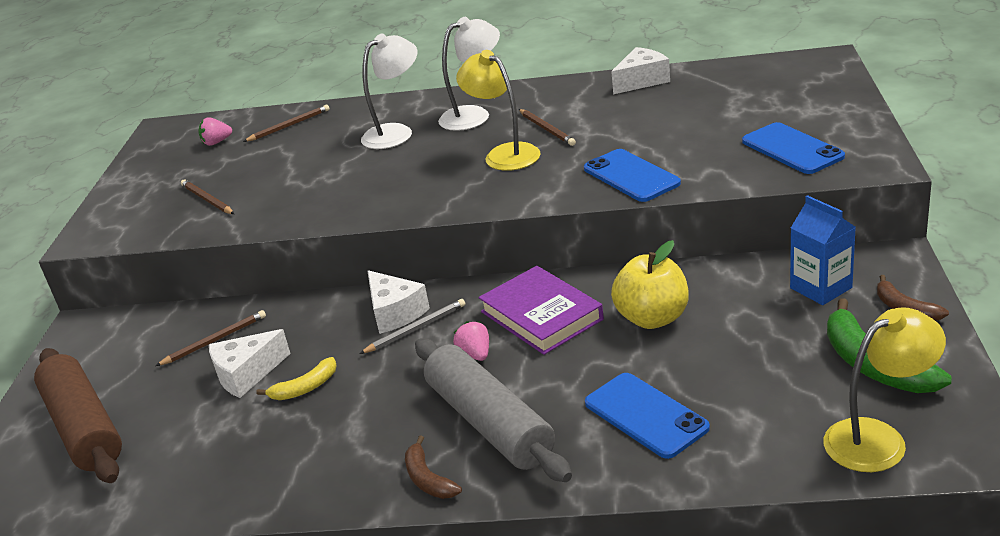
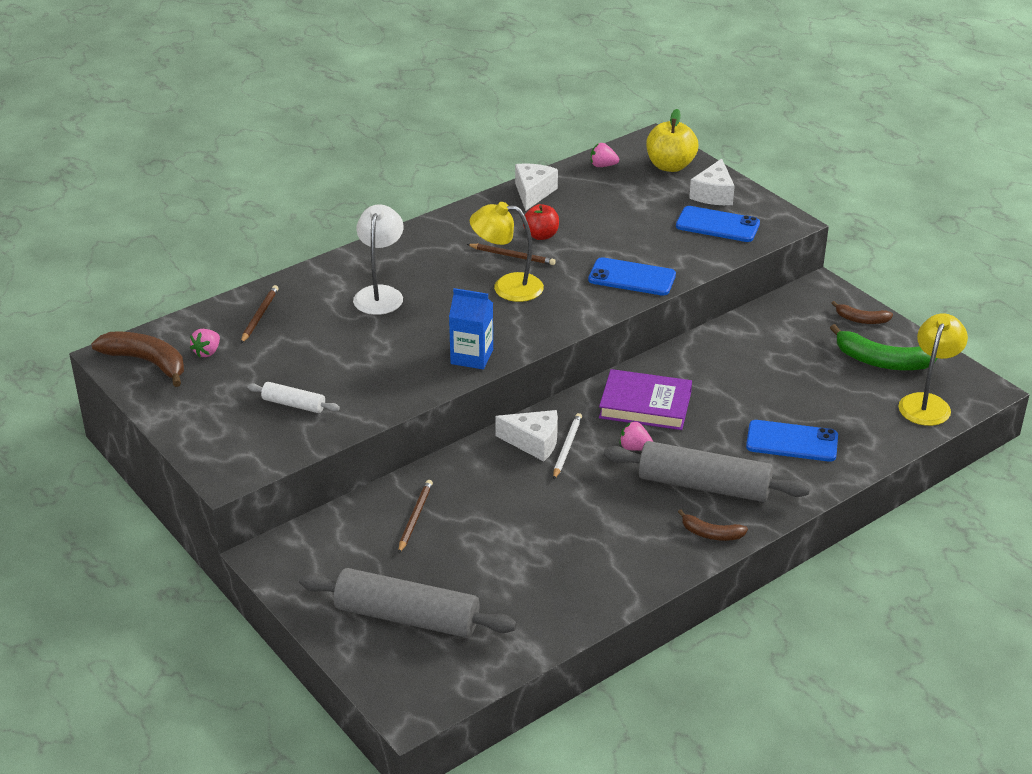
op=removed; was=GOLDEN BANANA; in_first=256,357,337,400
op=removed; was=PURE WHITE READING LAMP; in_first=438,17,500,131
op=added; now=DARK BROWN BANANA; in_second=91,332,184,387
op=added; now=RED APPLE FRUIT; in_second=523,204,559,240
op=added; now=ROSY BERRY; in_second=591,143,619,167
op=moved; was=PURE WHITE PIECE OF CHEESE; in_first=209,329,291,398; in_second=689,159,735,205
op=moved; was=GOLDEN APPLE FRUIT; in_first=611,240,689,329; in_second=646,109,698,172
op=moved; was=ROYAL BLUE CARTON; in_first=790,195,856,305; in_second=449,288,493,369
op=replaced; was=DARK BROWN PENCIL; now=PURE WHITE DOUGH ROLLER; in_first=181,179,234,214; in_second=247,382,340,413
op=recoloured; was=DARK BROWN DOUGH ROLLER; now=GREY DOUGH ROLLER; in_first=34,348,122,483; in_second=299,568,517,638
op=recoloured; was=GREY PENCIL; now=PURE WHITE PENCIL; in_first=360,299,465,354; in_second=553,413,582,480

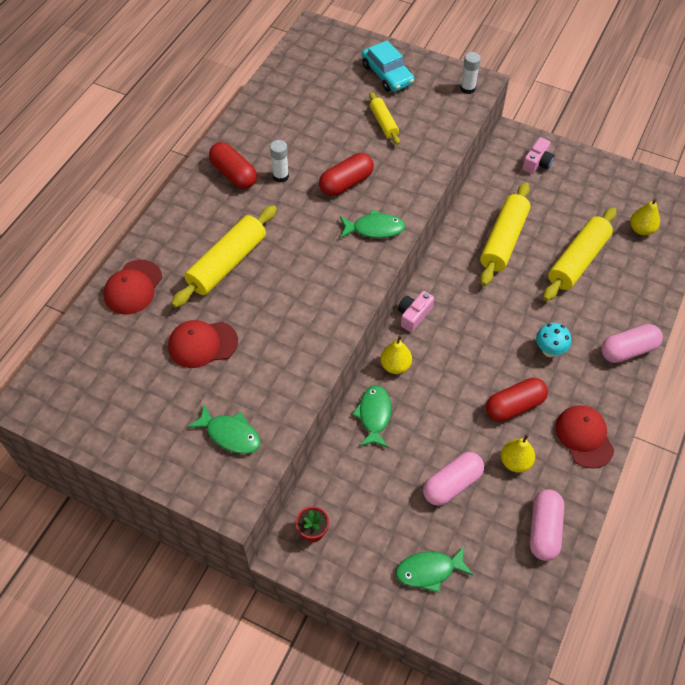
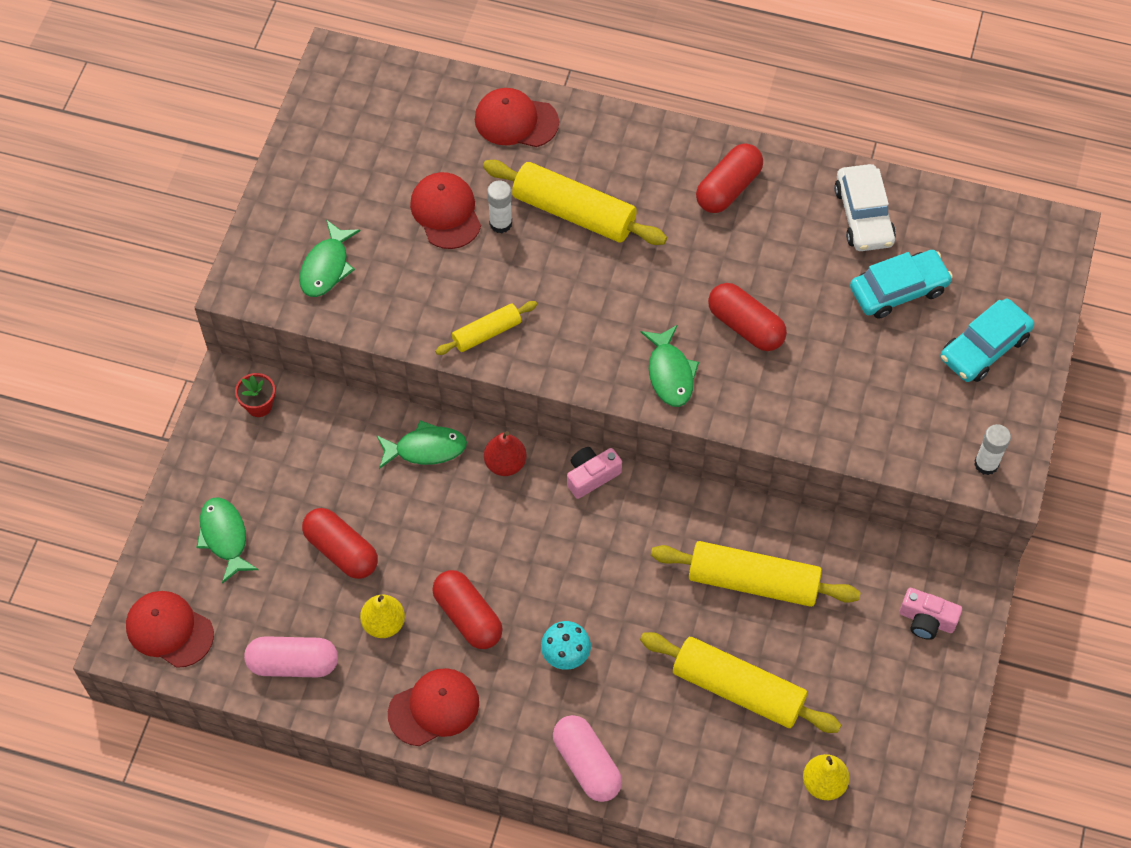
op=added; now=RED BASEBALL CAP; in_second=126,591,214,668
op=added; now=PURE WHITE TOY CAR; in_second=834,164,896,251
op=added; now=AQUA TOY CAR; in_second=850,250,953,319
op=moved; was=PURE WHITE GLUE; in_first=270,140,289,182; in_second=487,180,512,233
op=moved; was=GOLDEN DOUGH ROLLER; in_first=369,92,400,145; in_second=435,301,537,355
op=recoloured; was=GOLDEN PEAR FRUIT; now=RED PEAR FRUIT; in_first=381,335,412,374; in_second=484,431,527,476
op=recoloured; was=ROSY PILL SHAPE; now=RED PILL SHAPE; in_first=423,452,484,506; in_second=302,508,378,579
op=turned; was=ROSY CAMERA; in_first=398,291,434,332; in_second=567,447,622,499; clockwise=-60

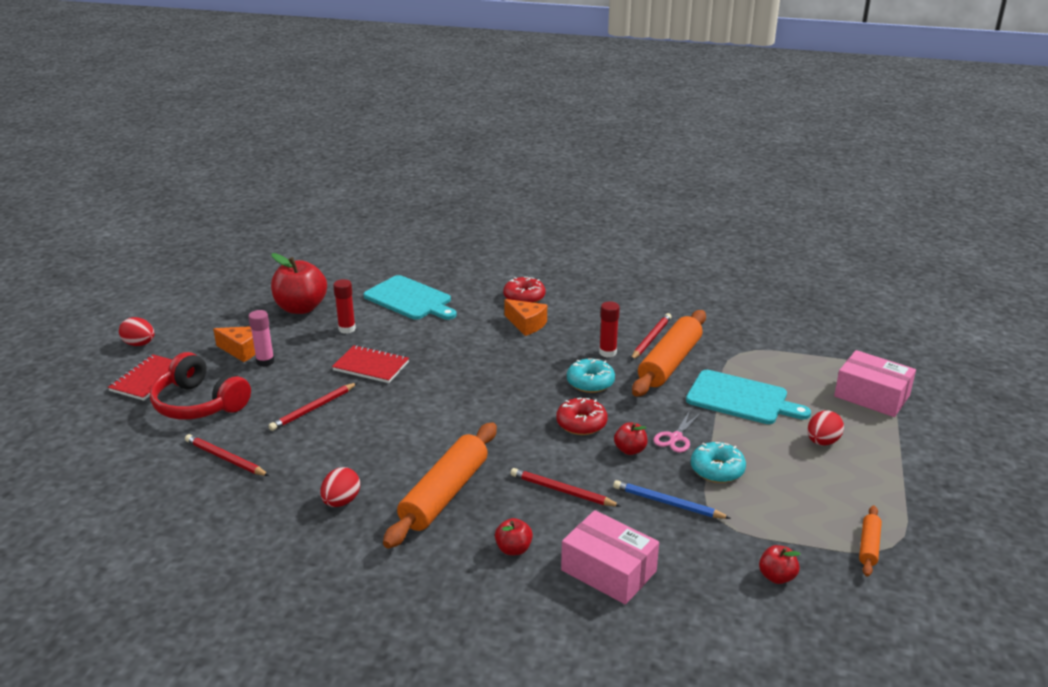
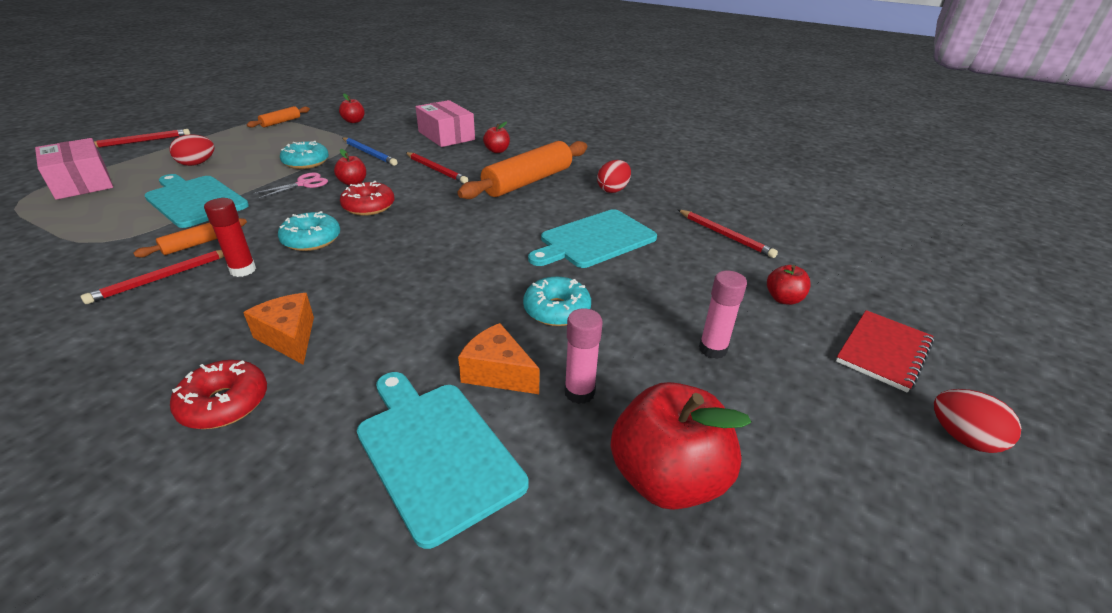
op=added; now=AQUA CHOPPING BOARD; in_second=528,209,657,268
op=moved; was=BRIGHT ORANGE PIECE OF CHEESE; in_first=213,326,255,362; in_second=458,323,540,394
op=moved; was=RED PENCIL; in_first=268,383,357,431; in_second=94,129,190,148
op=replaced; was=RED HEADSET; now=RED APPLE FRUIT; in_first=150,352,251,420; in_second=767,265,811,305
op=replaced; was=RED EXERCISE BOOK; now=AQUA DOUGHNUT; in_first=332,345,409,383; in_second=523,277,591,326
op=recoloured; was=RED GLUE; now=ROSY GLUE; in_first=333,279,356,334; in_second=564,308,603,404
op=resized; was=BRIGHT ORANGE DOUGH ROLLER; in_first=632,310,706,397; in_second=133,218,247,257; ratio=0.47

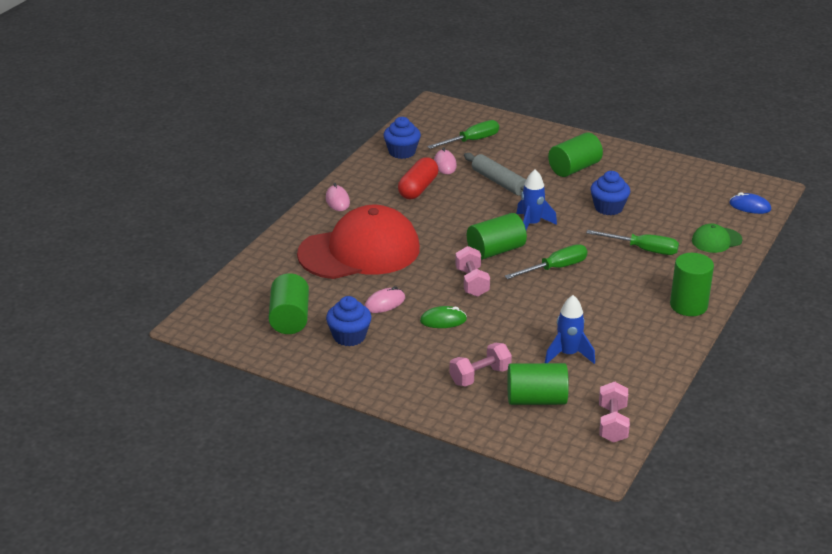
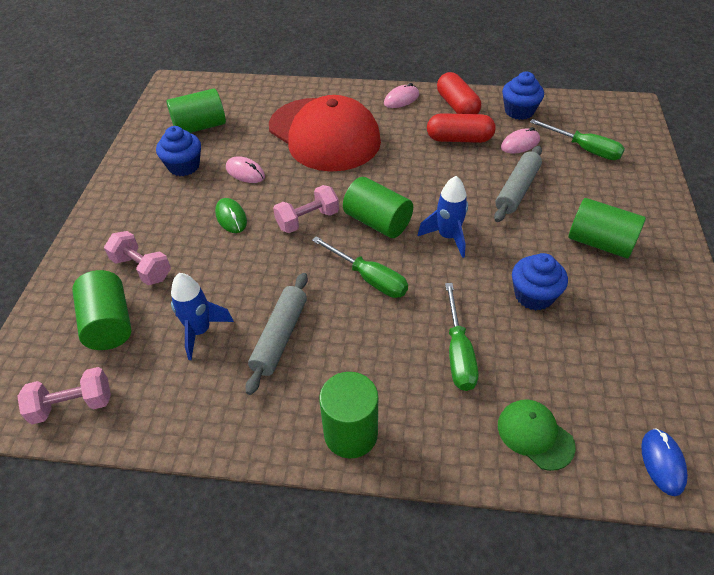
op=added; now=GREY DOUGH ROLLER; in_second=245,273,308,395
op=added; now=RED PILL SHAPE; in_second=437,72,481,114

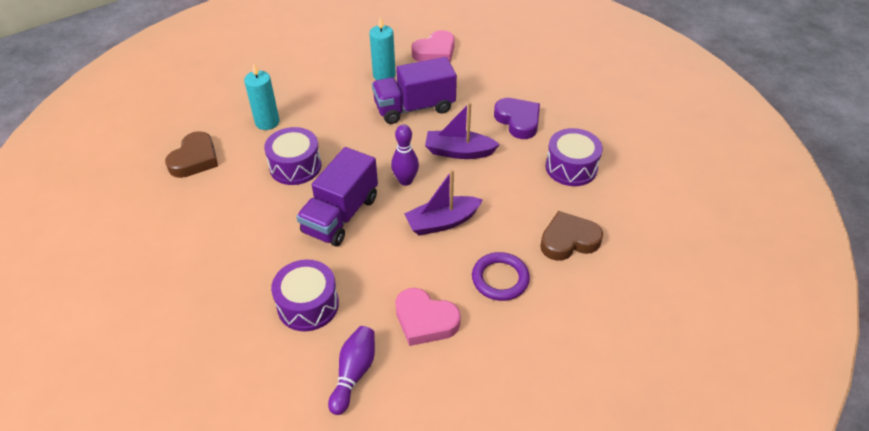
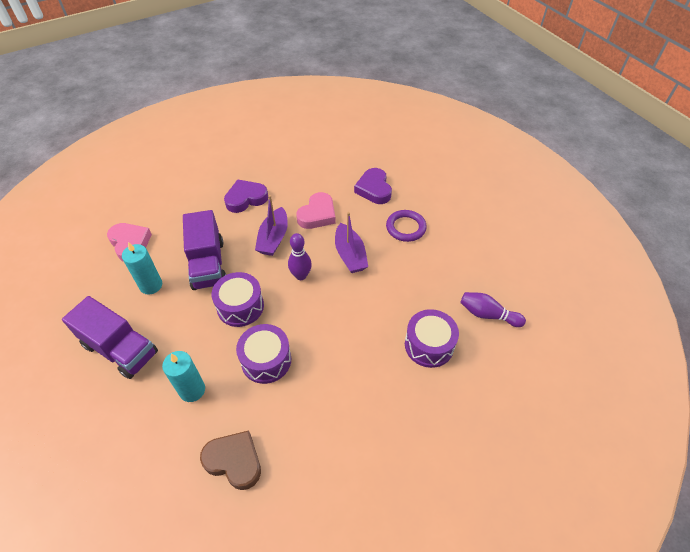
op=moved; was=ROYAL PURPLE TOY TRUCK; in_first=296,147,378,247; in_second=62,296,158,379
op=moved; was=ROSY HEART; in_first=395,288,461,346; in_second=296,192,336,229
op=moved; was=ROYAL PURPLE DRUM; in_first=546,128,603,186; in_second=212,272,264,327
op=recoloured; was=DARK BROWN HEART; now=ROYAL PURPLE HEART; in_first=540,211,603,261; in_second=354,168,392,204

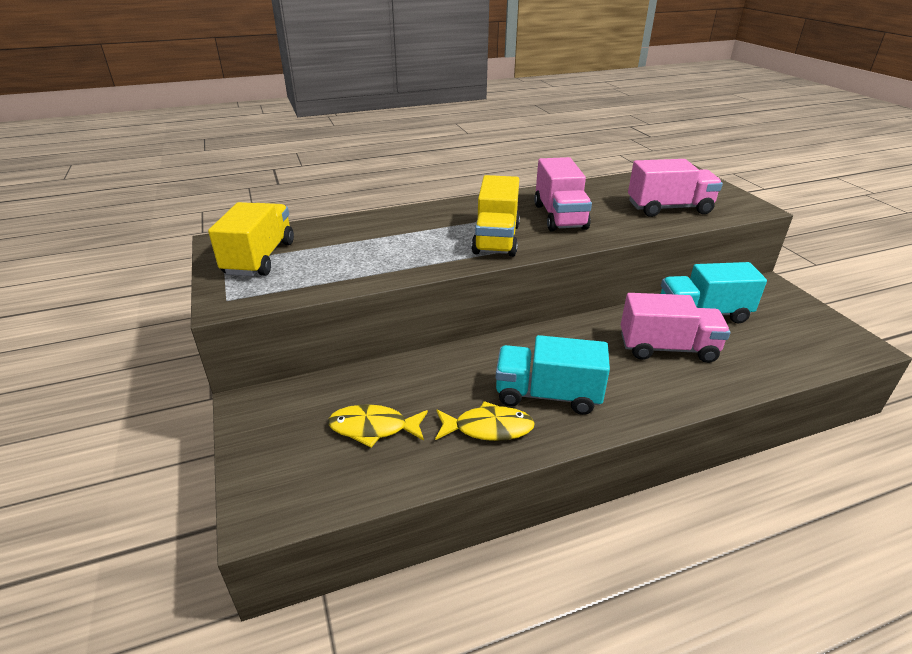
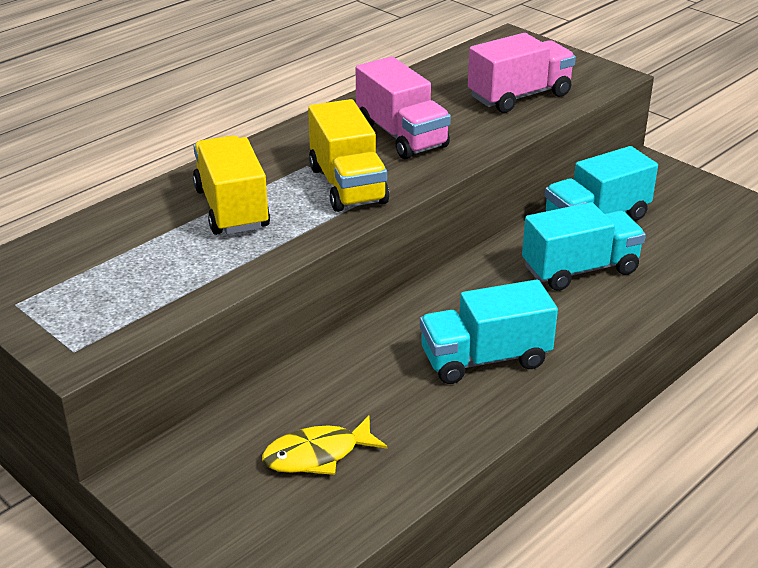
op=removed; was=GOLDEN FISH; in_first=435,401,535,441
op=moved; was=GOLDEN TOY TRUCK; in_first=208,202,294,276; in_second=193,135,270,235
op=recoloured; was=ROSY TOY TRUCK; now=AQUA TOY TRUCK; in_first=621,293,730,363; in_second=522,202,646,291

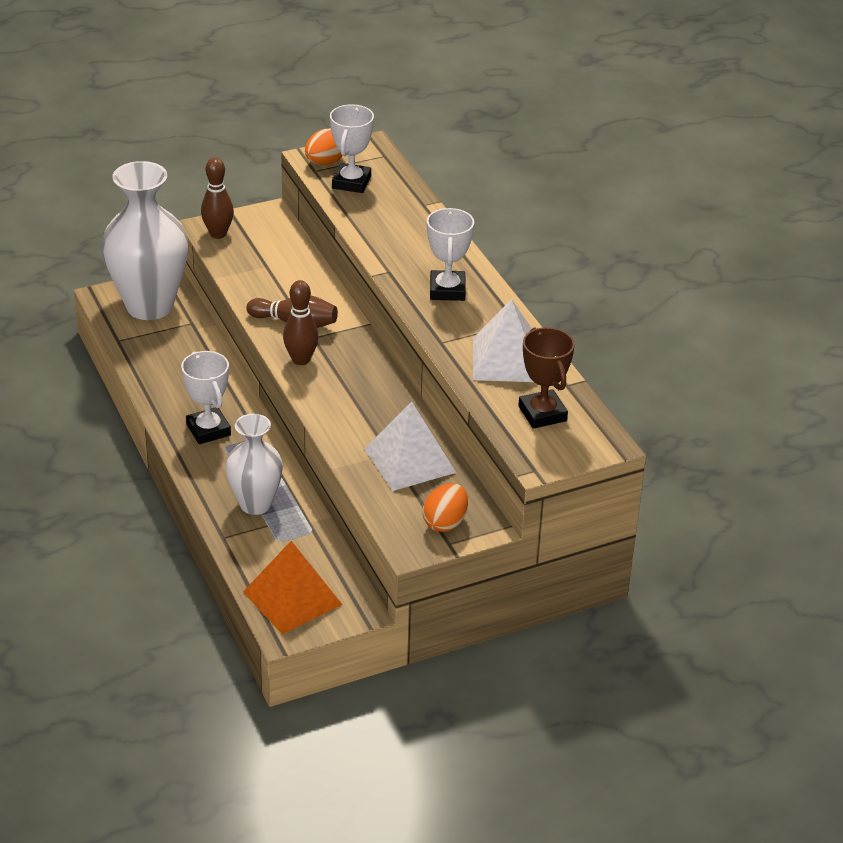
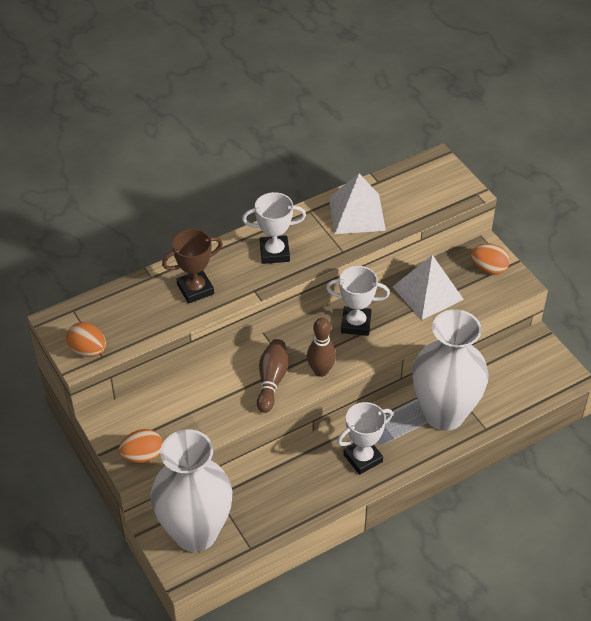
op=removed; was=BRIGHT ORANGE SOLID PYRAMID; in_first=243,541,342,634
op=moved; was=PURE WHITE PRIZE CUP; in_first=330,104,374,193; in_second=326,266,390,336
op=moved; was=DARK BROWN PRIZE CUP; in_first=518,327,575,429; in_second=162,229,223,304
op=replaced; was=DARK BROWN SKITTLE; now=BRIGHT ORANGE EGG; in_first=201,157,234,239; in_second=119,429,163,463
op=resized; was=PURE WHITE VASE; in_first=226,414,283,515; in_second=412,309,489,431; ratio=1.68

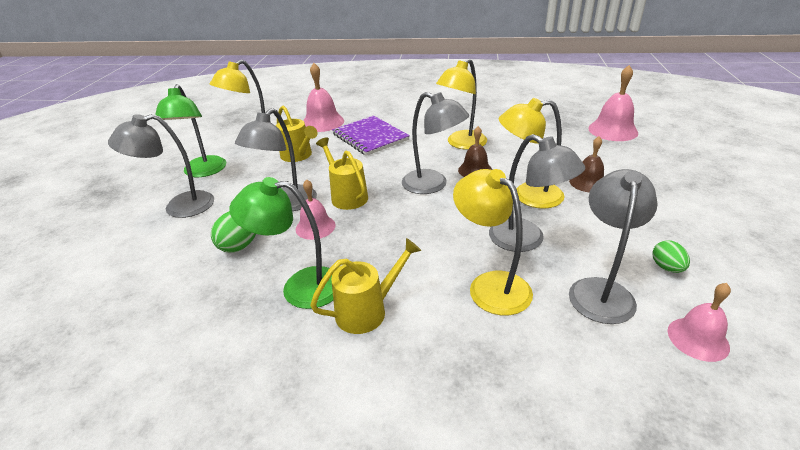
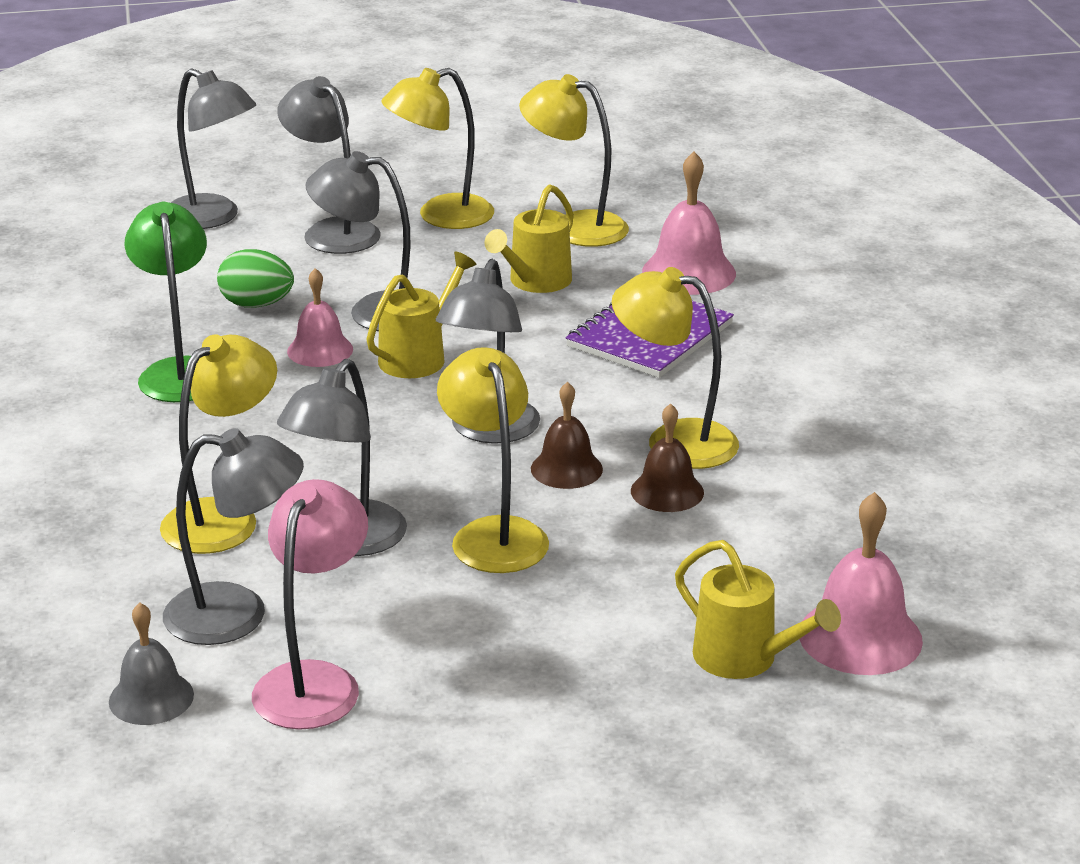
op=added; now=GREY READING LAMP; in_second=171,68,256,229
op=moved; was=GOLDEN SPRINKLING CAN; in_first=310,238,421,334; in_second=675,540,841,679
op=moved; was=DARK BROWN BELL; in_first=569,136,604,192; in_second=631,403,704,512
op=replaced; was=EMERALD EGG; now=ROSY READING LAMP; in_first=652,240,690,273; in_second=252,479,368,730
op=recoloured; was=EMERALD READING LAMP; now=GOLDEN READING LAMP; in_first=155,84,226,177; in_second=382,68,494,229
op=recoloured; was=ROSY BELL; now=GREY BELL; in_first=668,283,731,362; in_second=109,603,194,725

